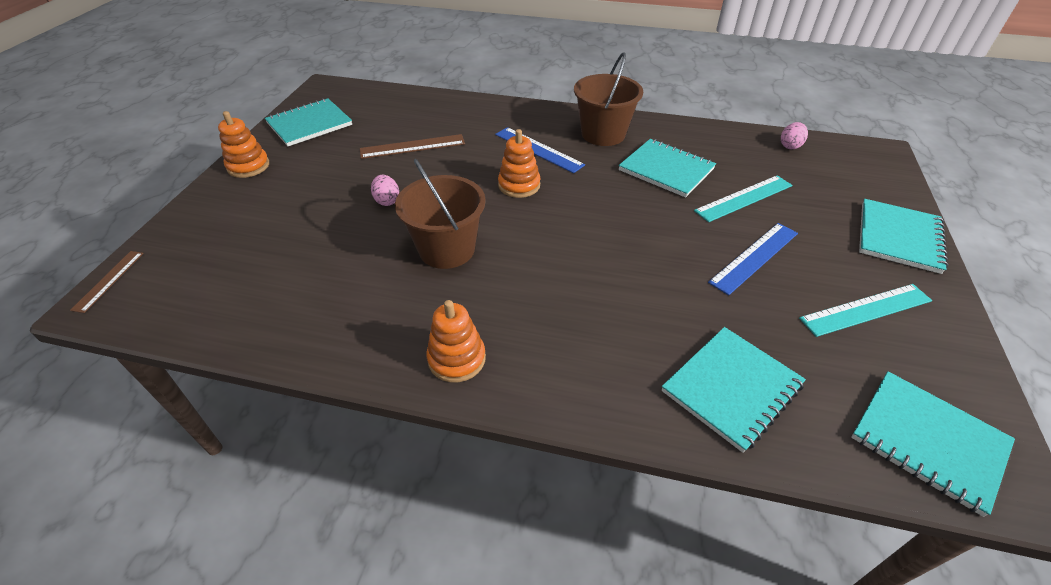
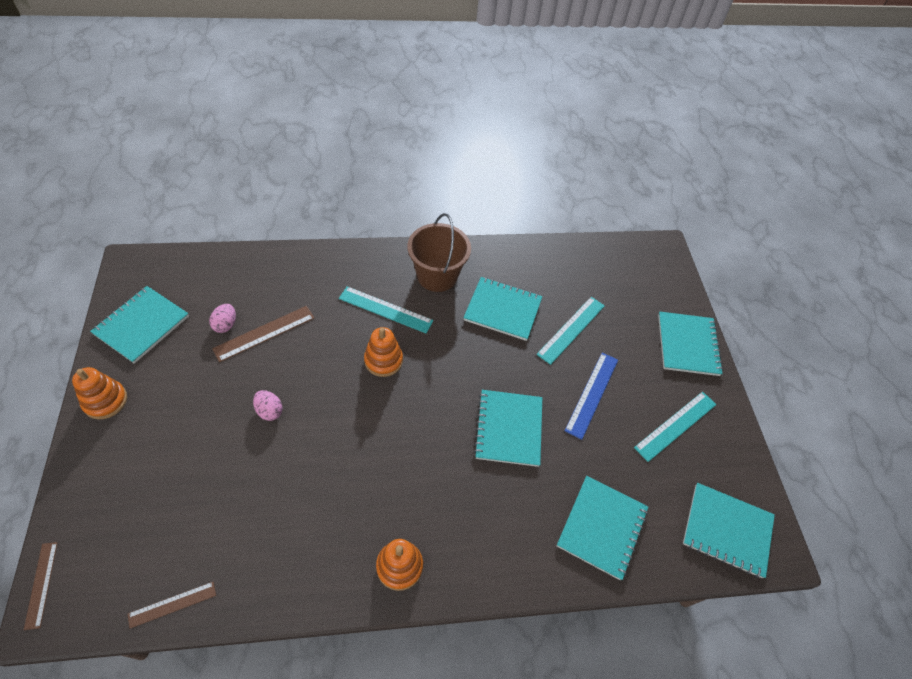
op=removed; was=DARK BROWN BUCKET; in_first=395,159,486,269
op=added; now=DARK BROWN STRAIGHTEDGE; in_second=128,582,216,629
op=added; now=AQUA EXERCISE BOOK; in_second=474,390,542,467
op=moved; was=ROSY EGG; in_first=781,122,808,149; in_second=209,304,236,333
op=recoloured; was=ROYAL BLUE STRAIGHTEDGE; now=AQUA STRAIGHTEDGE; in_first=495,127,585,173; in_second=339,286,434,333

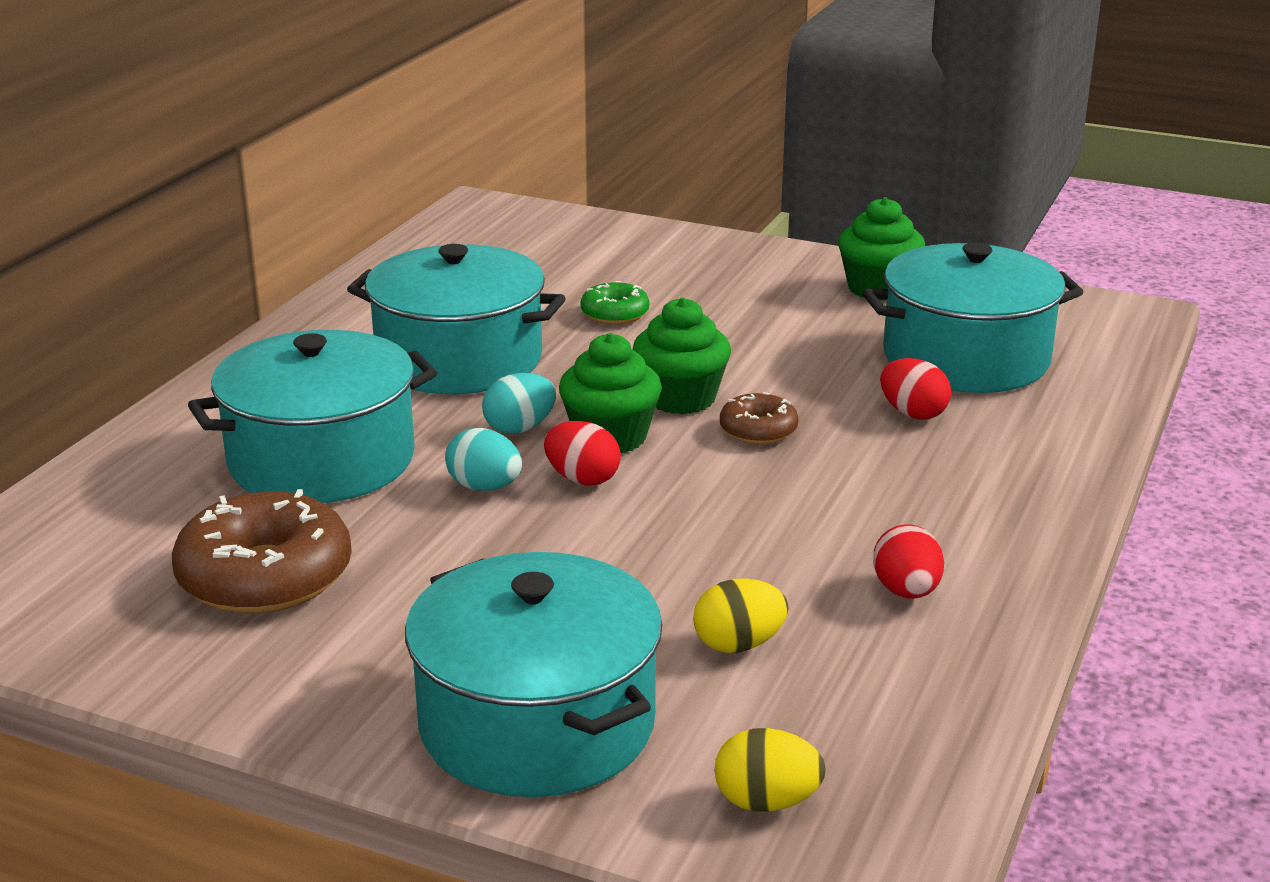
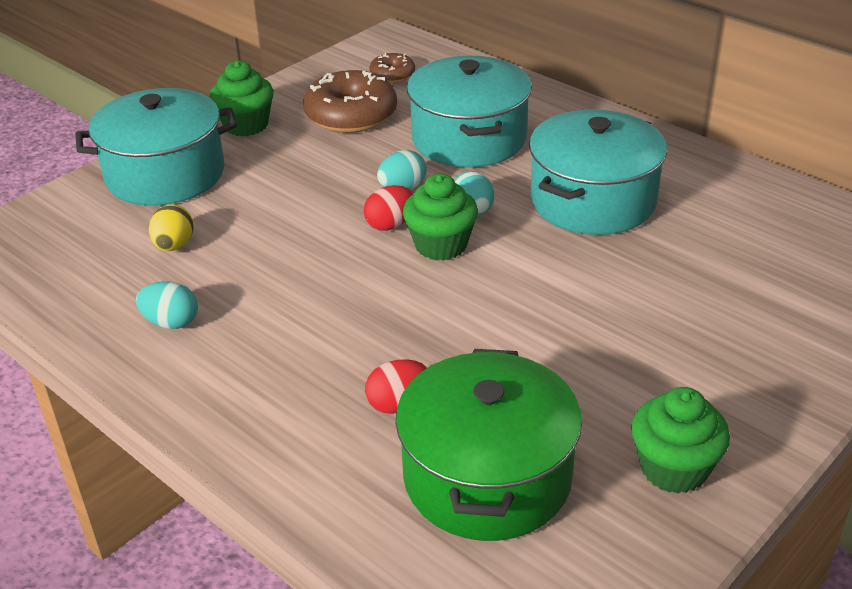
op=removed; was=EMERALD DOUGHNUT; in_first=581,281,649,325
op=removed; was=GOLDEN EGG; in_first=715,728,826,812
op=moved; was=EMERALD FAIRY CAKE; in_first=633,297,731,414; in_second=210,60,274,136
op=moved; was=DARK BROWN DOUGHNUT; in_first=720,392,799,444; in_second=369,52,415,83
op=recoloured; was=AQUA STOCKPOT; now=EMERALD STOCKPOT; in_first=862,242,1083,393; in_second=396,349,582,541
op=recoloured; was=RED EGG; now=AQUA EGG; in_first=873,524,944,599; in_second=136,281,198,329

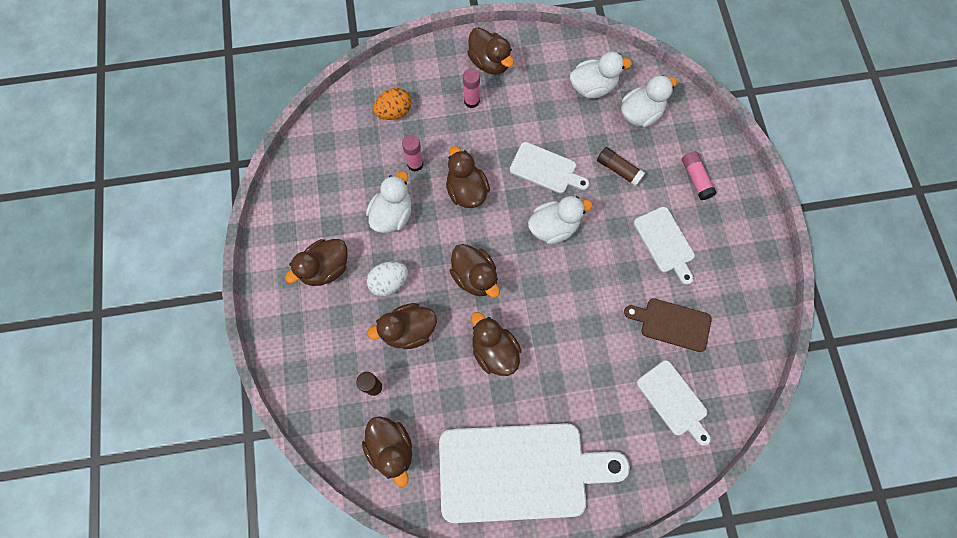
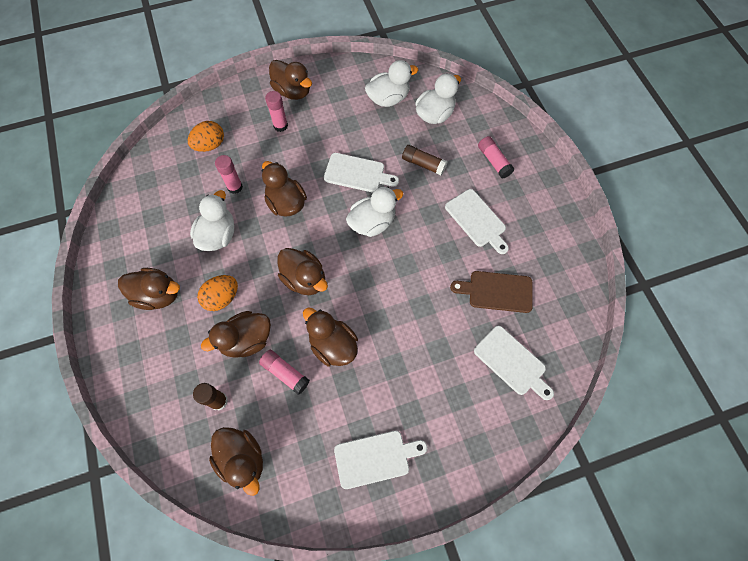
op=added; now=ROSY GLUE; in_second=259,350,310,395
op=recoloured; was=PURE WHITE EGG; now=BRIGHT ORANGE EGG; in_first=367,261,408,296; in_second=197,275,238,311
op=turned; was=DARK BROWN TOY DUCK; in_first=285,239,348,286; in_second=118,268,180,310; clockwise=-120
op=resized; was=PURE WHITE CHOPPING BOARD; in_first=439,423,630,523; in_second=334,431,427,489; ratio=0.48

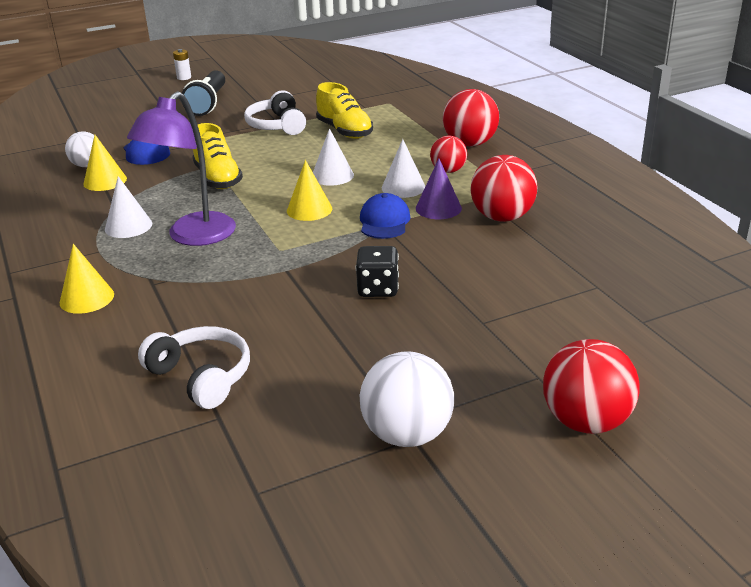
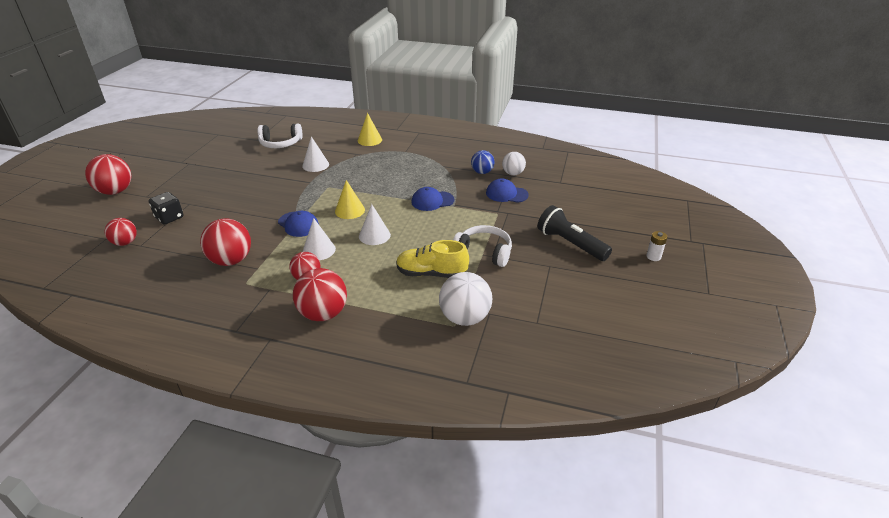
op=removed; was=ROYAL PURPLE READING LAMP; in_first=127,91,236,246
op=removed; was=ROYAL PURPLE CONE; in_first=416,159,462,219
op=added; now=RED PLAY BALL; in_second=105,218,137,246
op=moved; was=PURE WHITE CONE; in_first=105,176,152,238; in_second=302,137,329,172
op=moved; was=EBONY DIE; in_first=356,246,399,297; in_second=149,192,184,224
op=moved; was=PURE WHITE PLAY BALL; in_first=360,351,454,447; in_second=439,272,492,326
op=replaced; was=GOLDEN CONE; now=ROYAL BLUE PLAY BALL; in_first=83,135,127,191; in_second=471,150,494,174
op=replaced; was=GOLDEN SHOE; now=ROYAL BLUE BASEBALL CAP; in_first=192,123,243,189; in_second=411,187,455,211

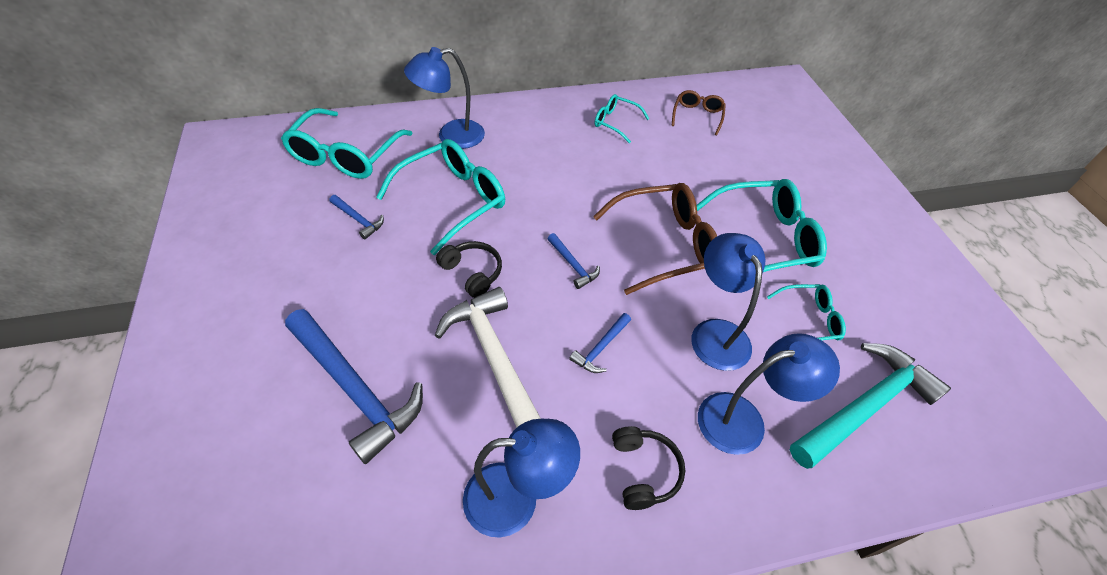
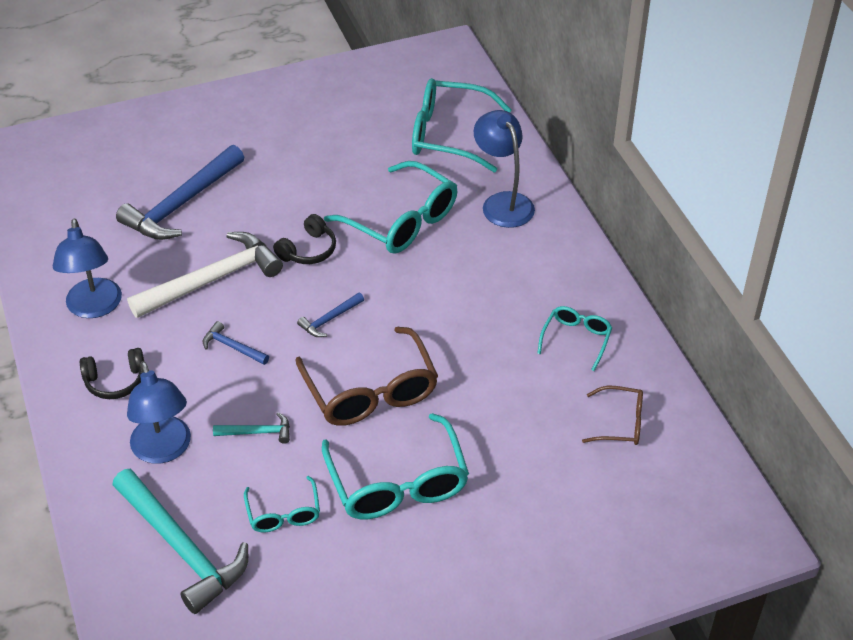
op=removed; was=ROYAL BLUE CARPENTER'S HAMMER; in_first=330,195,384,239
op=replaced; was=ROYAL BLUE READING LAMP; now=AQUA CARPENTER'S HAMMER; in_first=691,233,765,371; in_second=213,412,290,444

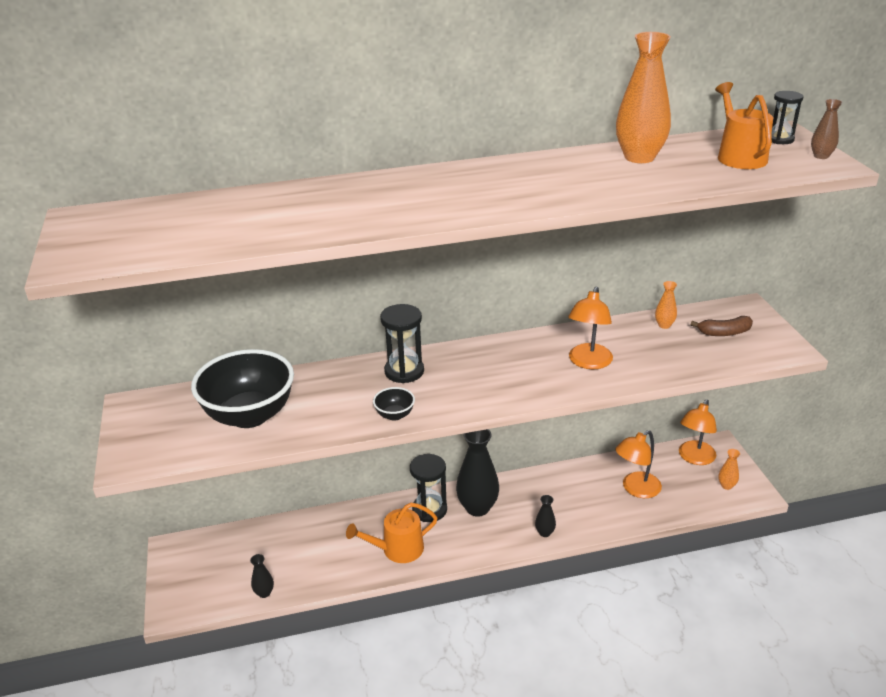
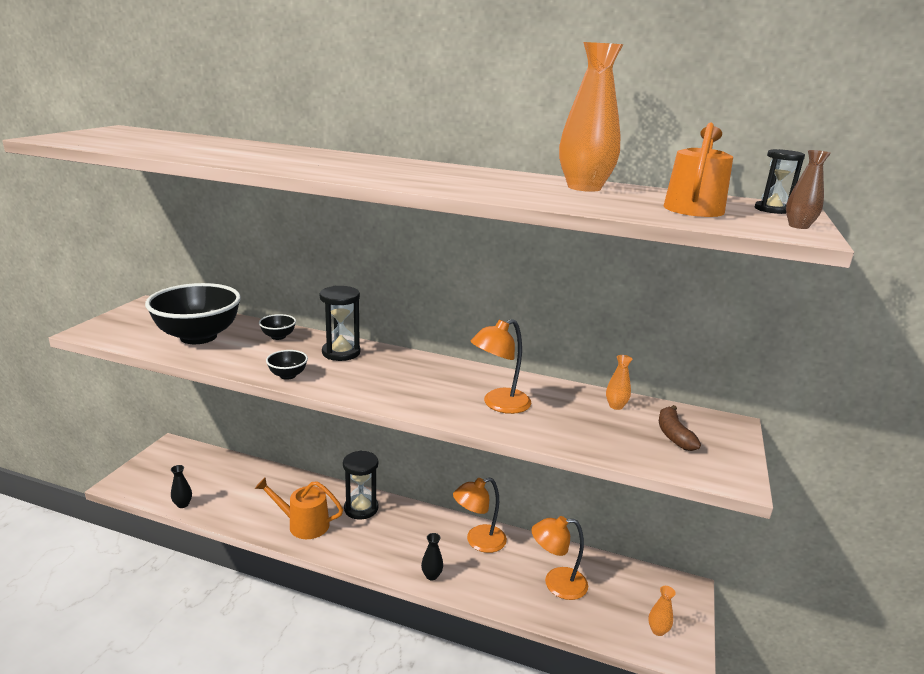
op=removed; was=EBONY VASE; in_first=456,429,499,517
op=added; now=EBONY SERVING BOWL; in_second=259,314,296,340
op=moved; was=BRIGHT ORANGE READING LAMP; in_first=679,399,717,465; in_second=453,477,507,553
op=turned; was=DARK BROWN BANANA; in_first=691,316,753,336; in_second=659,405,701,451; clockwise=60

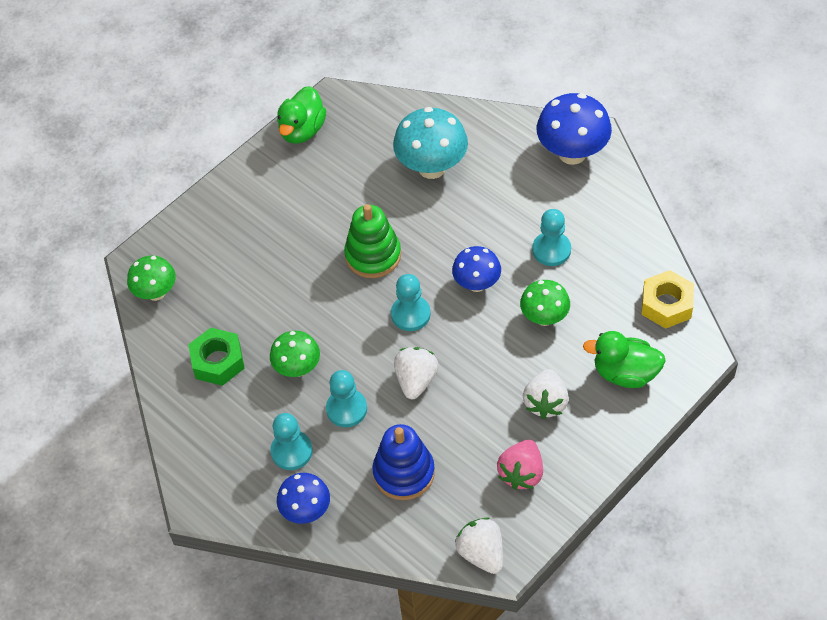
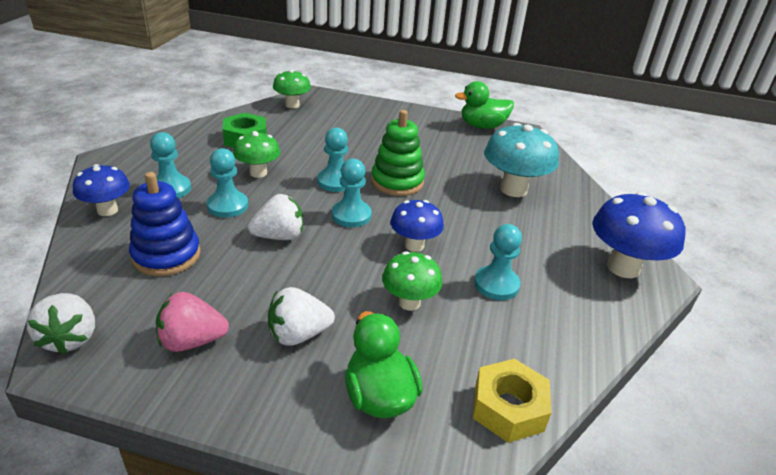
op=added; now=AQUA CHESS PAWN; in_second=317,128,348,192
op=turned; was=PURE WHITE BERRY; in_first=455,517,503,574; in_second=26,293,95,355; clockwise=135

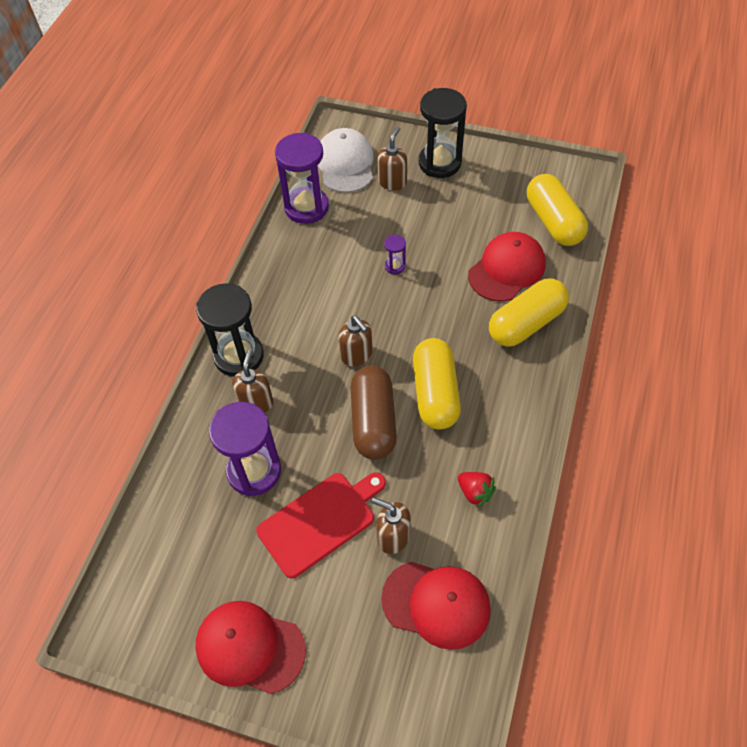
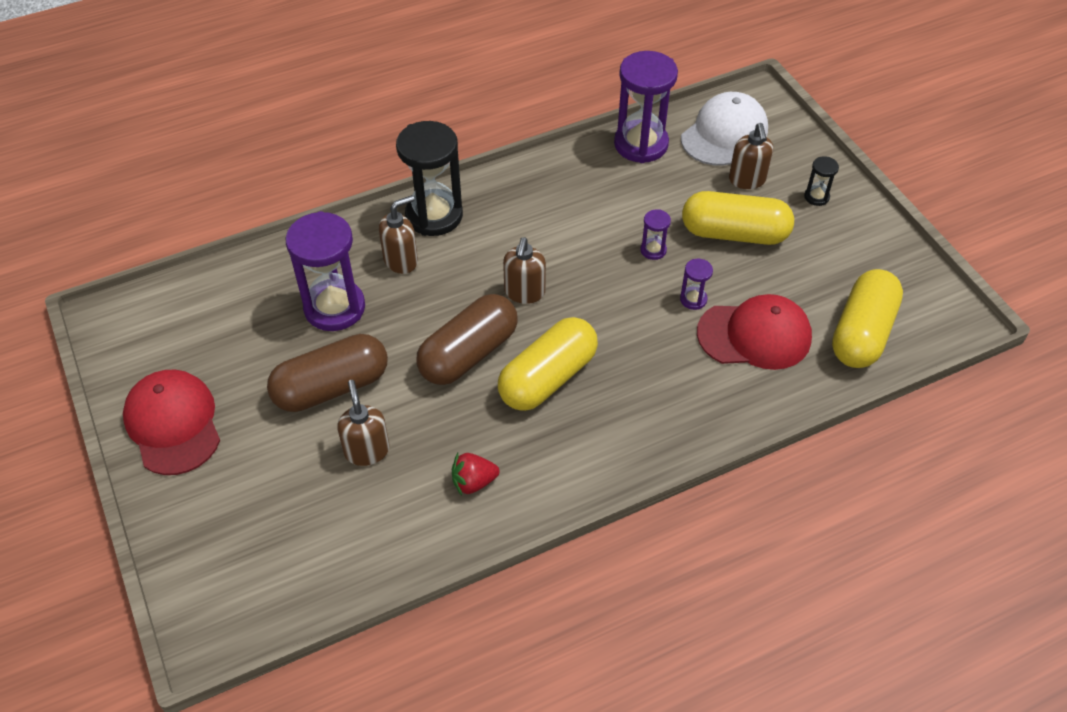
op=removed; was=RED BASEBALL CAP; in_first=381,562,491,650
op=added; now=ROYAL PURPLE SANDGLASS; in_second=680,259,713,310
op=moved; was=GOLDEN PILL SHAPE; in_first=489,278,569,347; in_second=682,191,794,245
op=replaced; was=RED CHOPPING BOARD; now=DARK BROWN PILL SHAPE; in_first=256,472,386,578; in_second=267,334,388,412
op=turned; was=DARK BROWN SOAP DISPENSER; in_first=377,127,407,191; in_second=729,123,773,189; clockwise=105
op=turned; was=RED BERRY; in_first=458,472,496,508; in_second=452,453,500,496; clockwise=75
op=resized; was=EBONY SANDGLASS; in_first=419,88,467,178; in_second=804,156,839,206; ratio=0.44

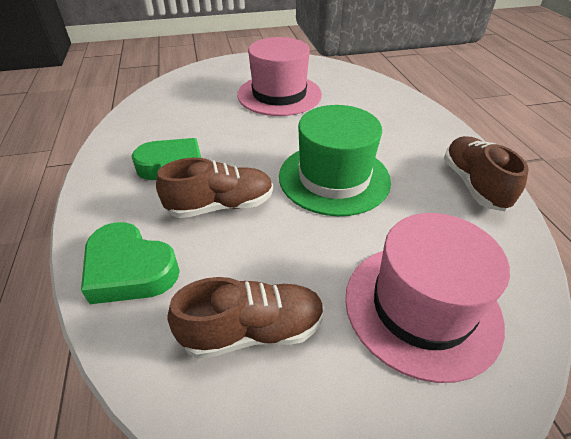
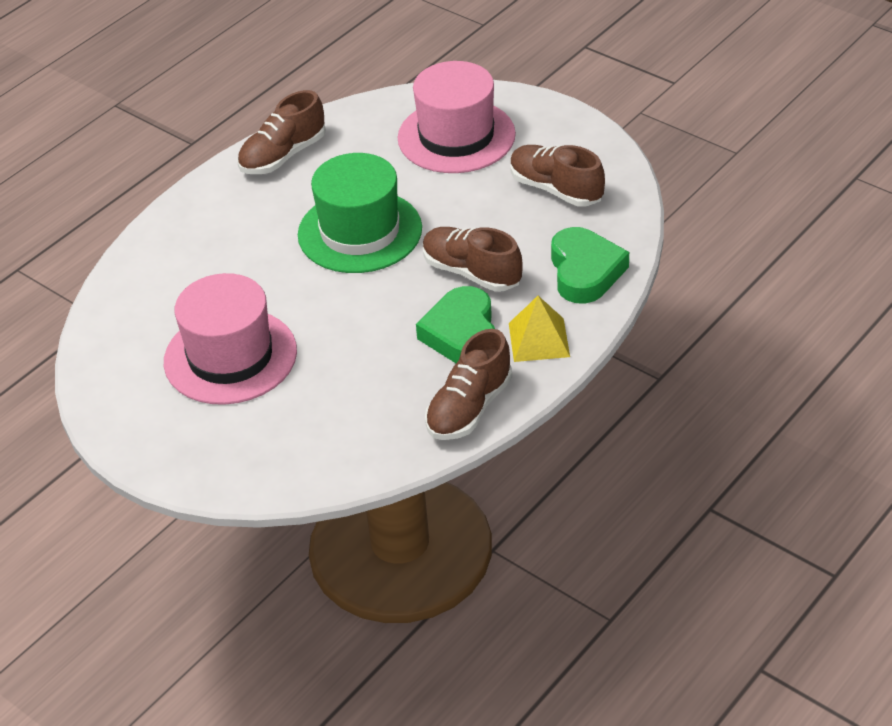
op=added; now=DARK BROWN SHOE; in_second=425,329,512,440
op=added; now=GOLDEN SOLID PYRAMID; in_second=509,296,570,362

